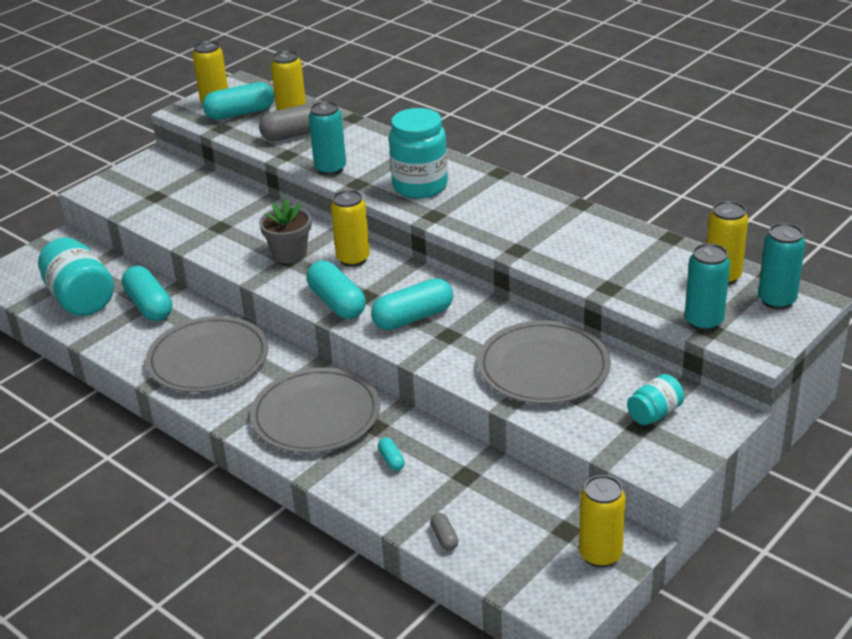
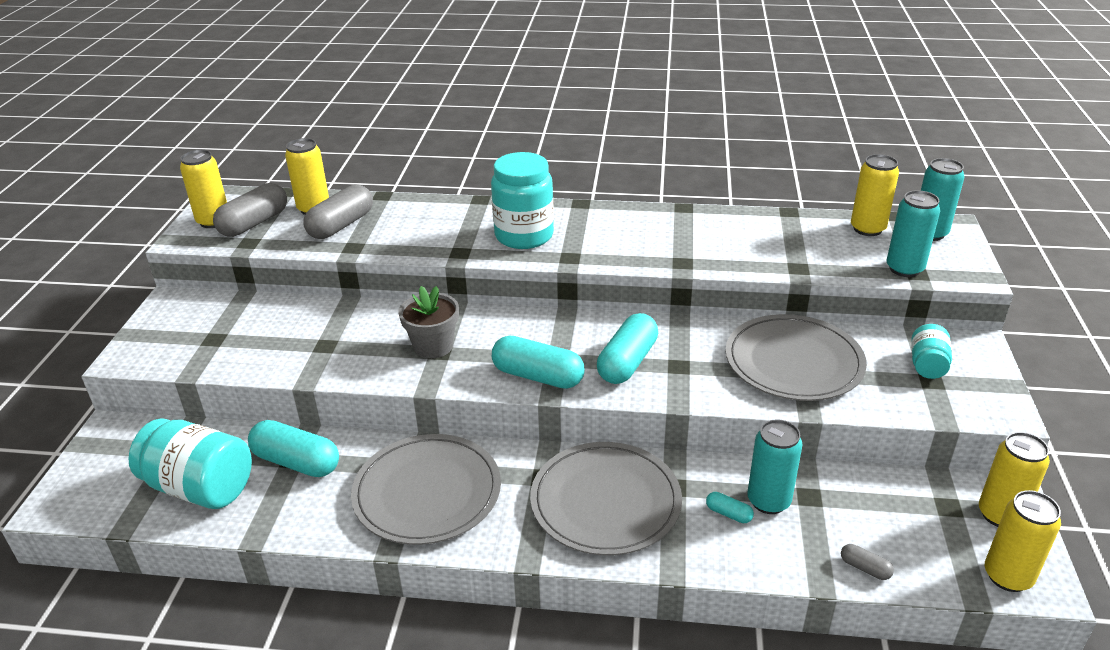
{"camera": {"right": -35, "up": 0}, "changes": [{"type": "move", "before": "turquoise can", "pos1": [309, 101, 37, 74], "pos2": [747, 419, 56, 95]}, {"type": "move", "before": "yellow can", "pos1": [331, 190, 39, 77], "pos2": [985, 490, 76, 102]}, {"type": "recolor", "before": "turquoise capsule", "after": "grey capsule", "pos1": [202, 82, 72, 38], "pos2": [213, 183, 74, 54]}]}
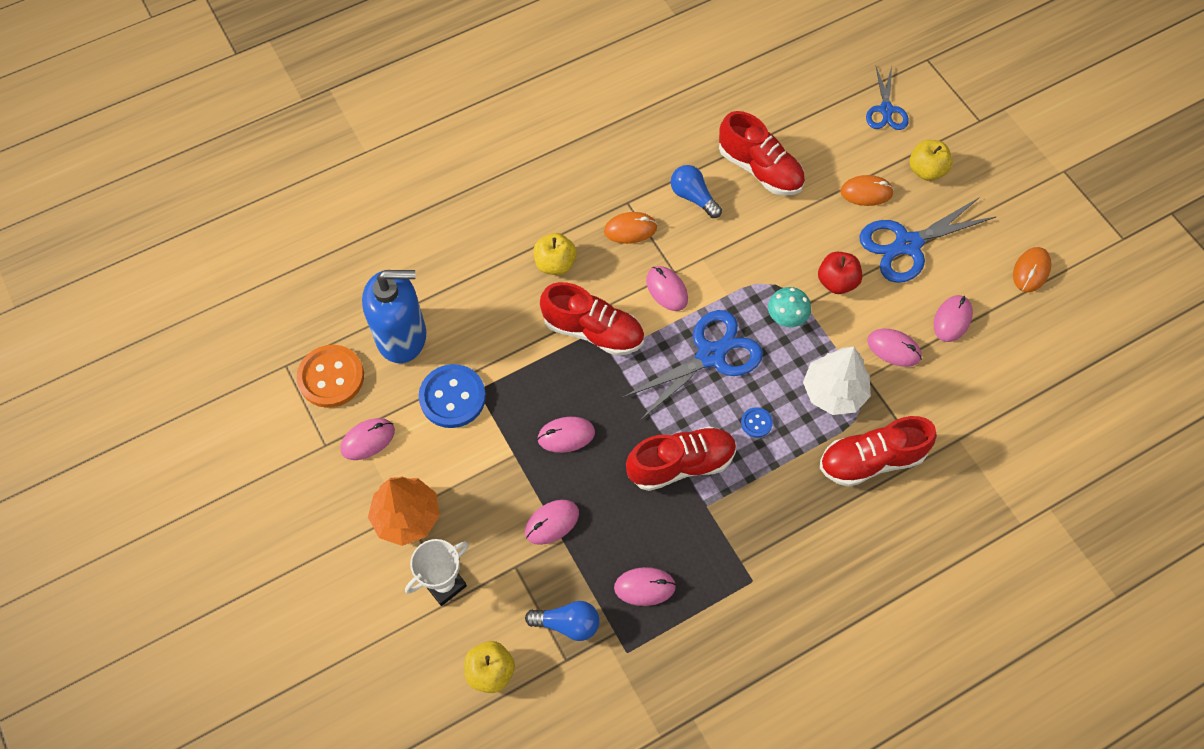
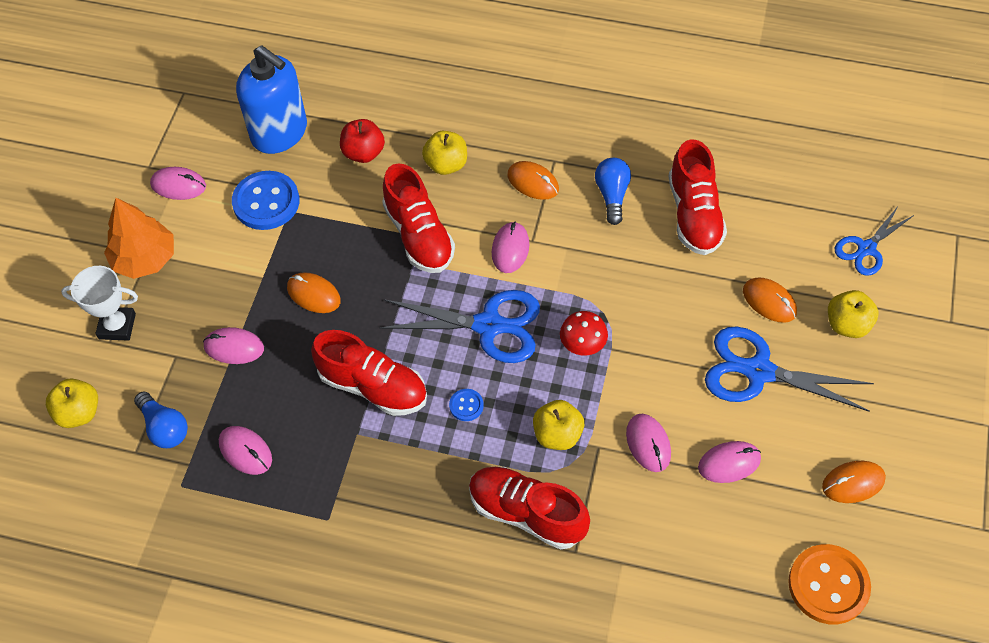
{"camera": {"right": 45, "up": -5}, "changes": [{"type": "move", "before": "orange button", "pos1": [297, 345, 67, 63], "pos2": [788, 544, 83, 80]}, {"type": "move", "before": "red apple", "pos1": [818, 252, 44, 42], "pos2": [340, 119, 45, 44]}, {"type": "replace", "before": "white tree", "after": "yellow apple", "pos1": [803, 347, 68, 68], "pos2": [533, 400, 51, 50]}, {"type": "recolor", "before": "pink mouse", "after": "orange mouse", "pos1": [537, 417, 58, 36], "pos2": [287, 272, 54, 41]}, {"type": "recolor", "before": "turquoise mushroom", "after": "red mushroom", "pos1": [768, 287, 43, 40], "pos2": [560, 311, 48, 44]}]}
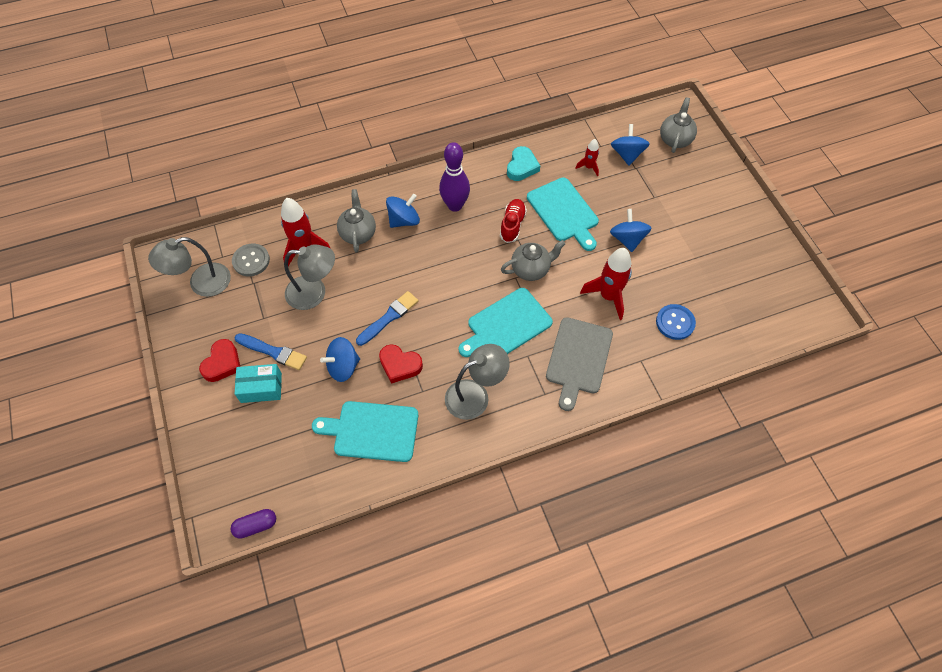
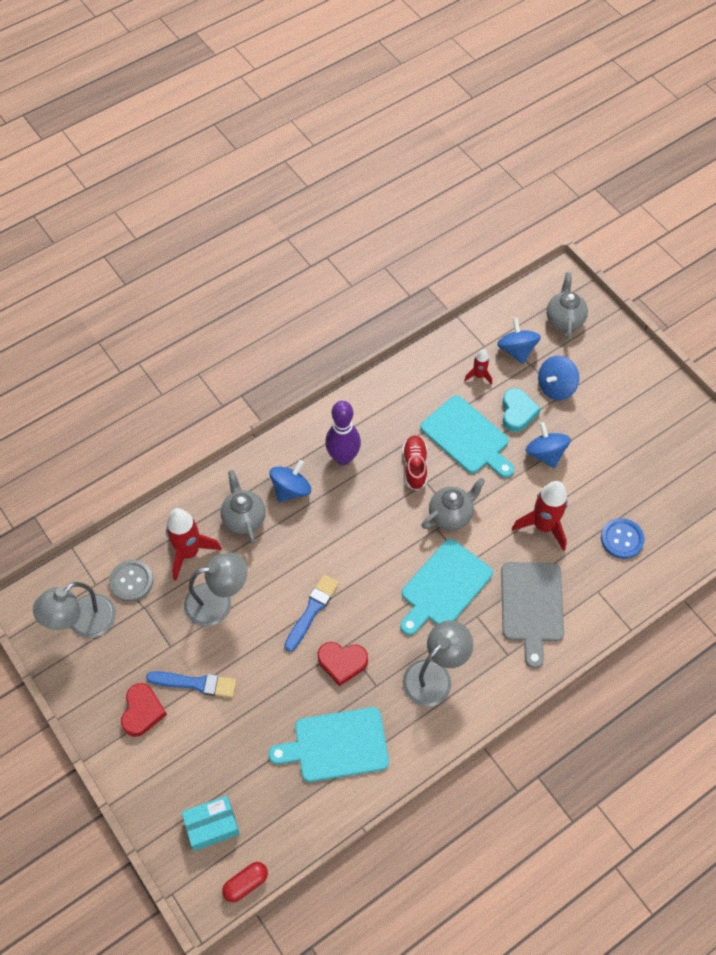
{"camera": {"right": -15, "up": 0}, "changes": [{"type": "move", "before": "turquoise box", "pos1": [235, 364, 47, 39], "pos2": [181, 796, 59, 55]}, {"type": "move", "before": "blue spinning top", "pos1": [320, 337, 40, 45], "pos2": [538, 356, 41, 44]}, {"type": "move", "before": "turquoise heart", "pos1": [507, 146, 33, 35], "pos2": [502, 388, 39, 44]}, {"type": "recolor", "before": "purple capsule", "after": "red capsule", "pos1": [231, 509, 45, 30], "pos2": [222, 862, 46, 40]}]}
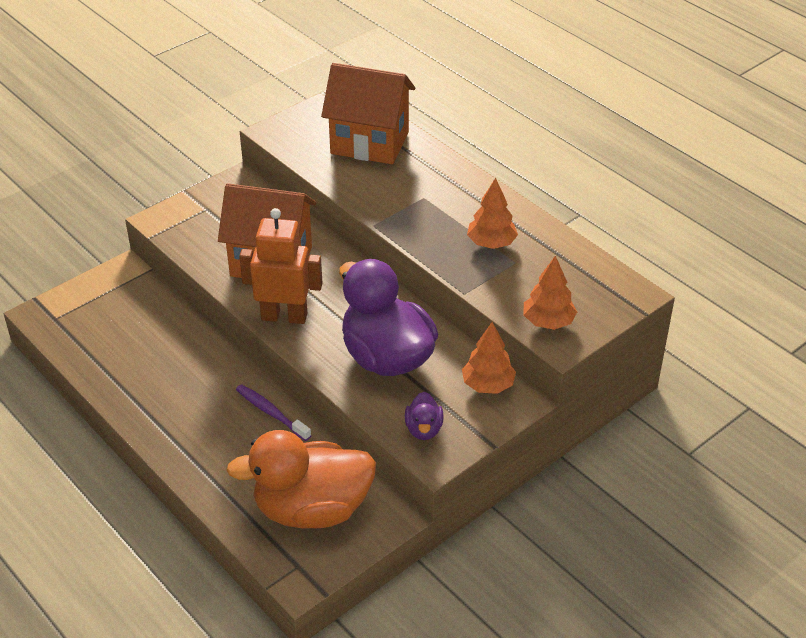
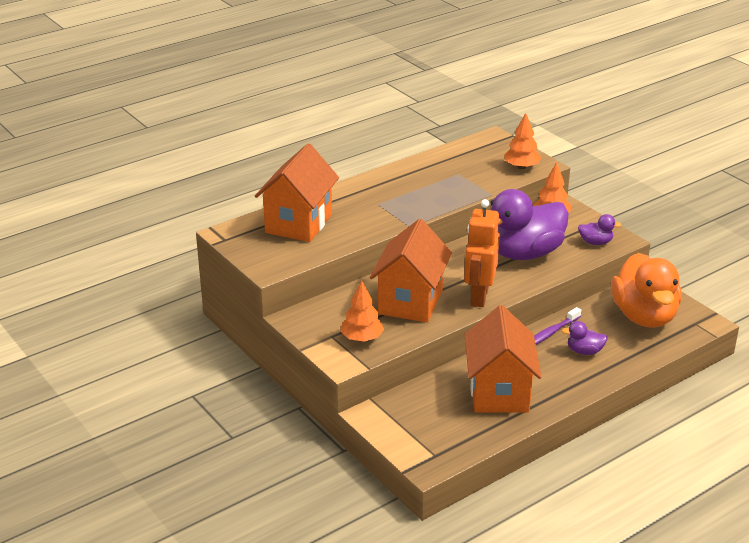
{"camera": {"right": -85, "up": -10}, "changes": [{"type": "insert", "after": "orange house", "pos2": [464, 305, 77, 107]}, {"type": "insert", "after": "purple duck", "pos2": [562, 321, 46, 34]}, {"type": "move", "before": "orange tree", "pos1": [467, 178, 51, 71], "pos2": [340, 280, 44, 62]}]}
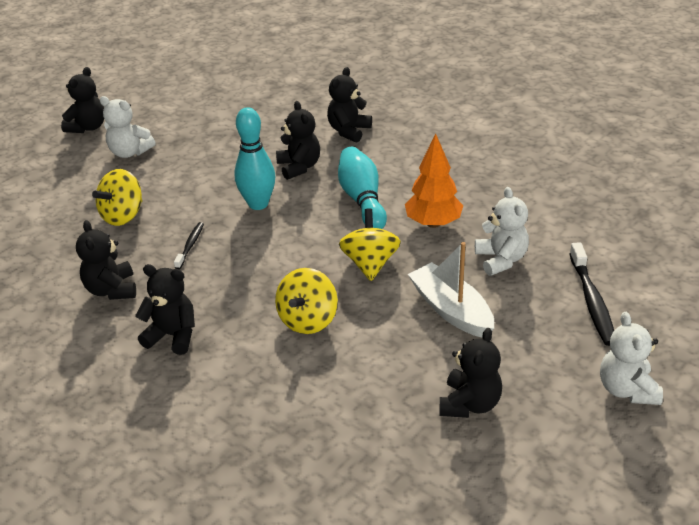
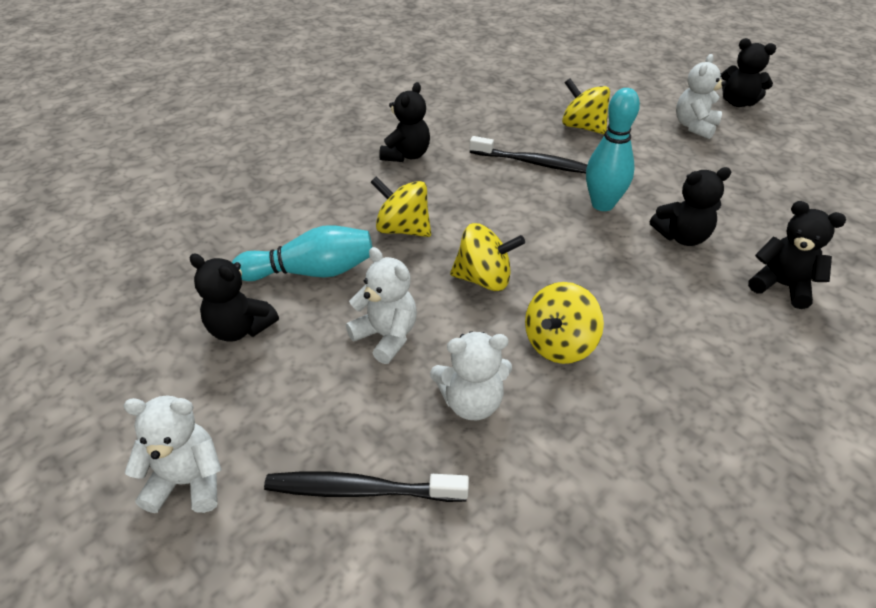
{"camera": {"right": 95, "up": 5}, "changes": [{"type": "delete", "before": "black teddy bear", "pos1": [76, 220, 60, 80]}, {"type": "move", "before": "turquoise bowling pin", "pos1": [338, 147, 49, 82], "pos2": [232, 225, 140, 56]}, {"type": "replace", "before": "orange tree", "after": "yellow spinning top", "pos1": [405, 134, 58, 94], "pos2": [525, 282, 79, 82]}, {"type": "replace", "before": "white boat", "after": "white teddy bear", "pos1": [408, 242, 86, 95], "pos2": [346, 247, 71, 117]}, {"type": "resize", "before": "black toothbrush", "pos1": [174, 222, 30, 47], "pos2": [470, 136, 118, 37], "scale": 1.75}]}
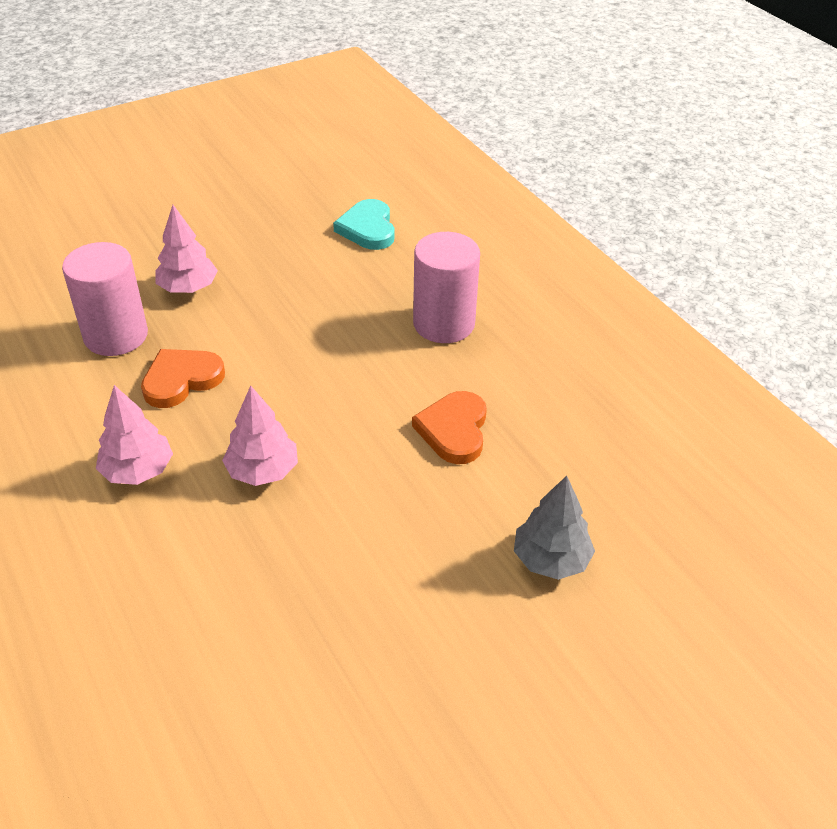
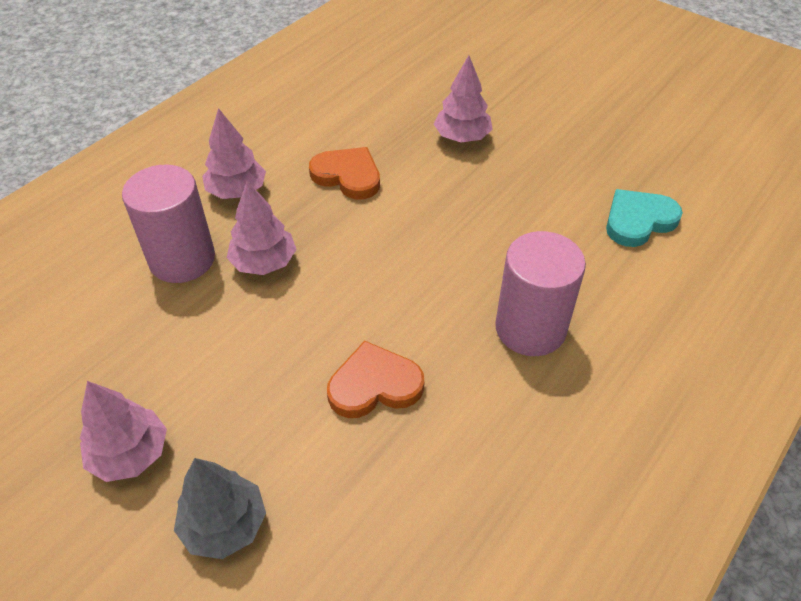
{"camera": {"right": 70, "up": 5}, "changes": [{"type": "insert", "after": "pink tree", "pos2": [80, 381, 87, 101]}, {"type": "move", "before": "pink cylinder", "pos1": [62, 242, 86, 114], "pos2": [122, 165, 93, 118]}]}
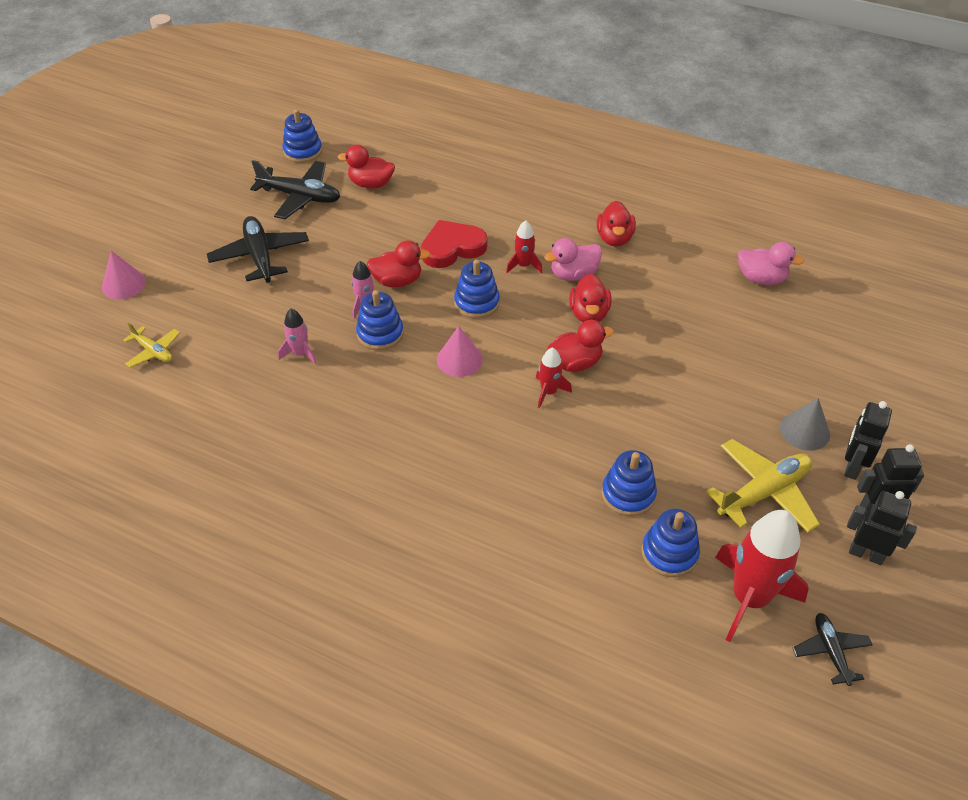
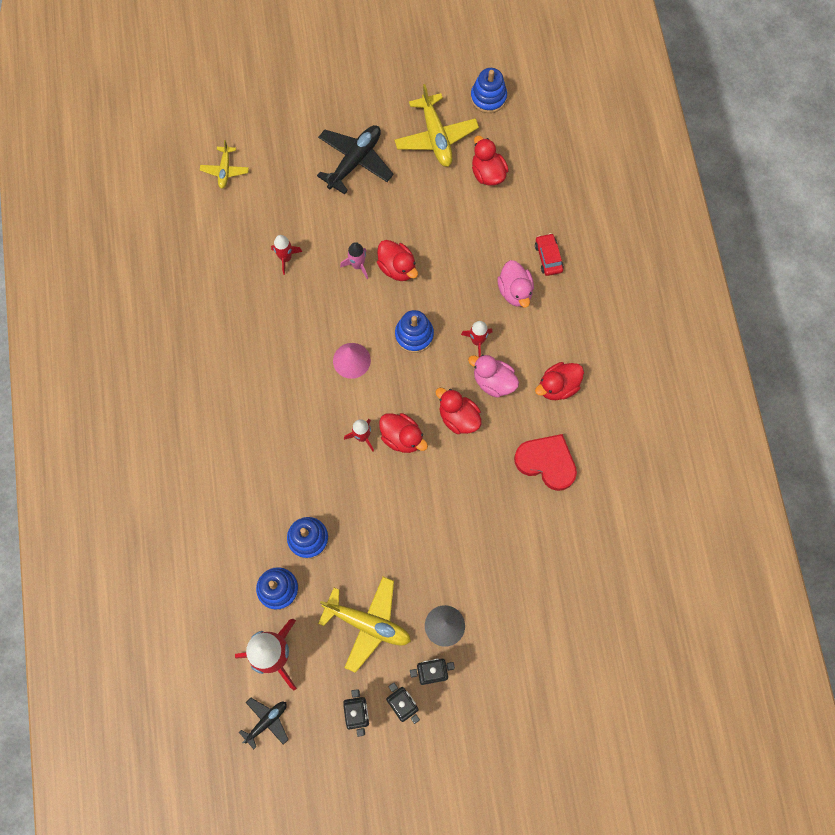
{"camera": {"right": 55, "up": 25}, "changes": [{"type": "delete", "before": "pink cone", "pos1": [102, 251, 44, 48]}, {"type": "delete", "before": "blue stacking toy", "pos1": [356, 290, 48, 60]}, {"type": "insert", "after": "red car", "pos2": [535, 233, 29, 43]}, {"type": "move", "before": "red heart", "pos1": [421, 220, 66, 48], "pos2": [514, 434, 63, 57]}, {"type": "move", "before": "pink duck", "pos1": [738, 242, 66, 43], "pos2": [497, 260, 37, 48]}, {"type": "recolor", "before": "black plane", "after": "yellow plane", "pos1": [250, 160, 90, 59], "pos2": [394, 84, 85, 83]}, {"type": "recolor", "before": "pink rocket", "after": "red rocket", "pos1": [278, 309, 39, 56], "pos2": [271, 235, 31, 40]}, {"type": "rotate", "before": "red duck", "pos1": [569, 274, 42, 48], "pos2": [435, 387, 47, 47], "turn": 75}]}
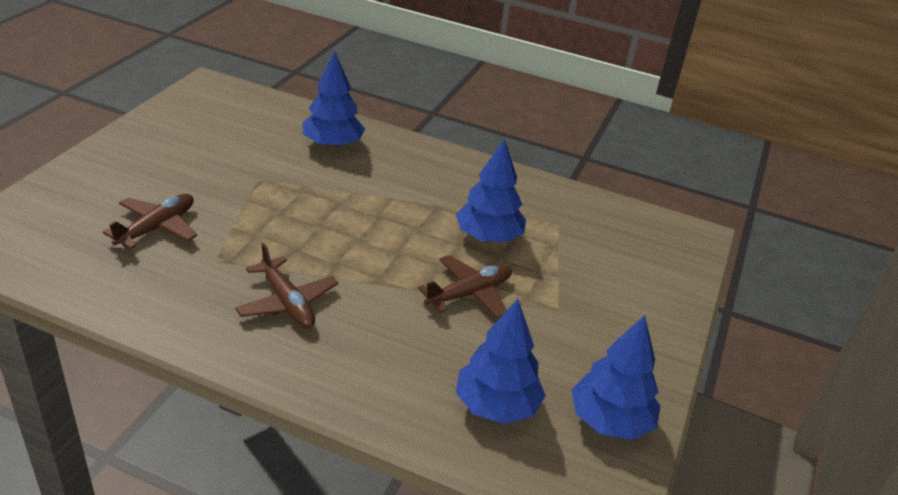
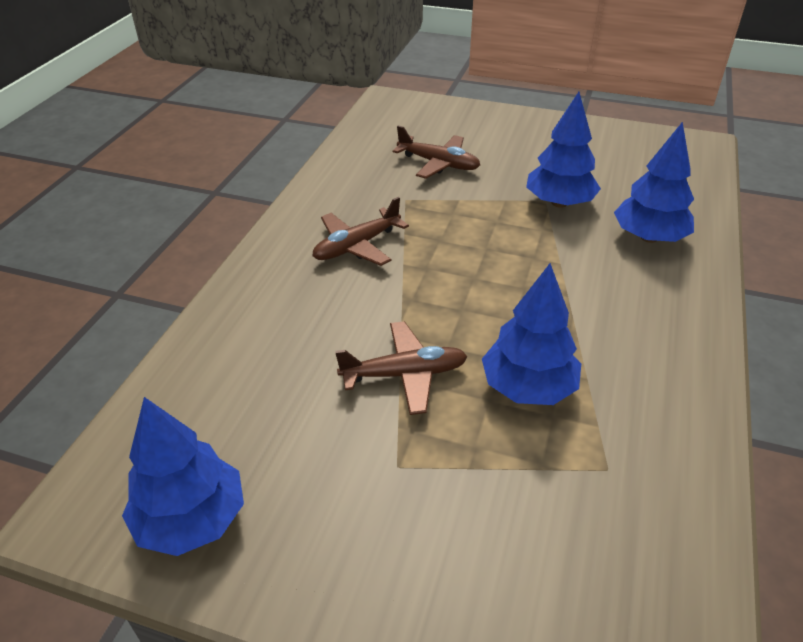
{"camera": {"right": 90, "up": 5}, "changes": [{"type": "move", "before": "blue tree", "pos1": [456, 299, 90, 125], "pos2": [526, 92, 75, 116]}, {"type": "rotate", "before": "brown plane", "pos1": [418, 255, 94, 63], "pos2": [335, 321, 133, 94], "turn": -60}]}
